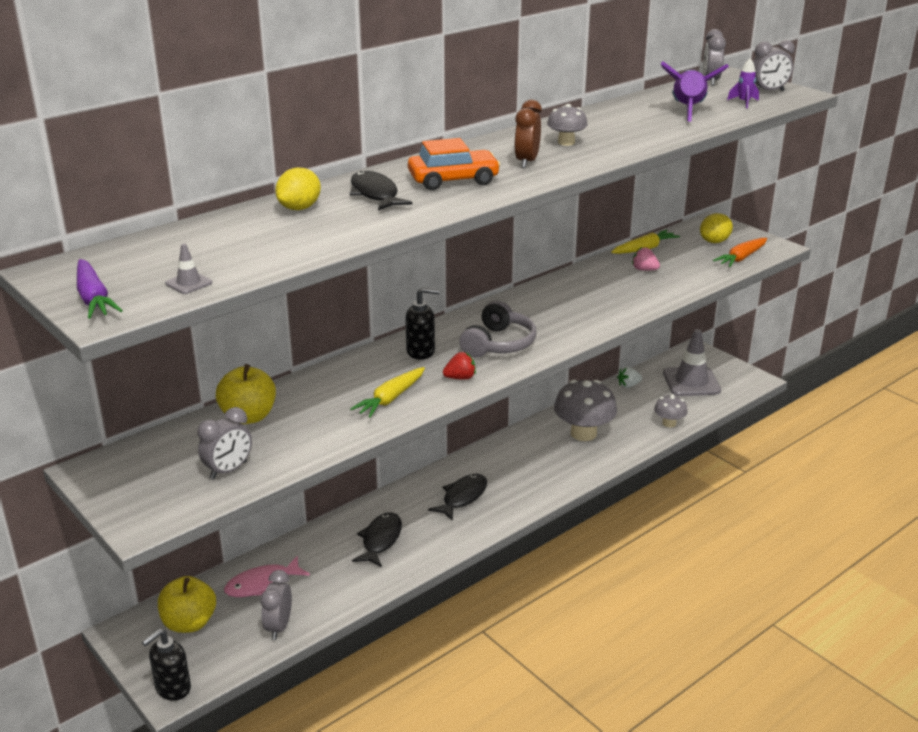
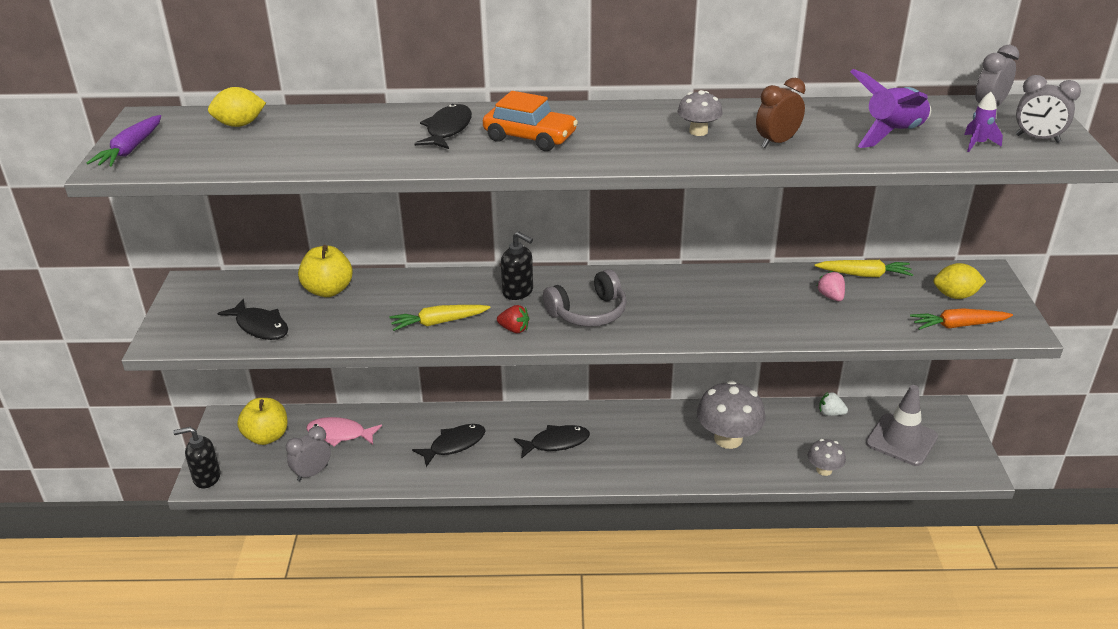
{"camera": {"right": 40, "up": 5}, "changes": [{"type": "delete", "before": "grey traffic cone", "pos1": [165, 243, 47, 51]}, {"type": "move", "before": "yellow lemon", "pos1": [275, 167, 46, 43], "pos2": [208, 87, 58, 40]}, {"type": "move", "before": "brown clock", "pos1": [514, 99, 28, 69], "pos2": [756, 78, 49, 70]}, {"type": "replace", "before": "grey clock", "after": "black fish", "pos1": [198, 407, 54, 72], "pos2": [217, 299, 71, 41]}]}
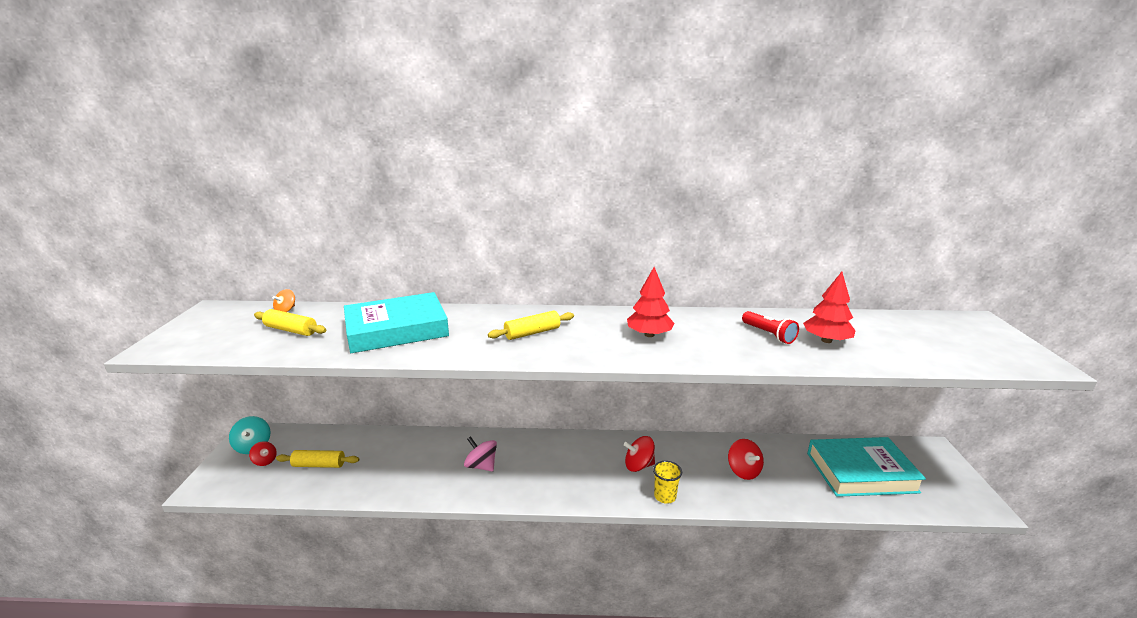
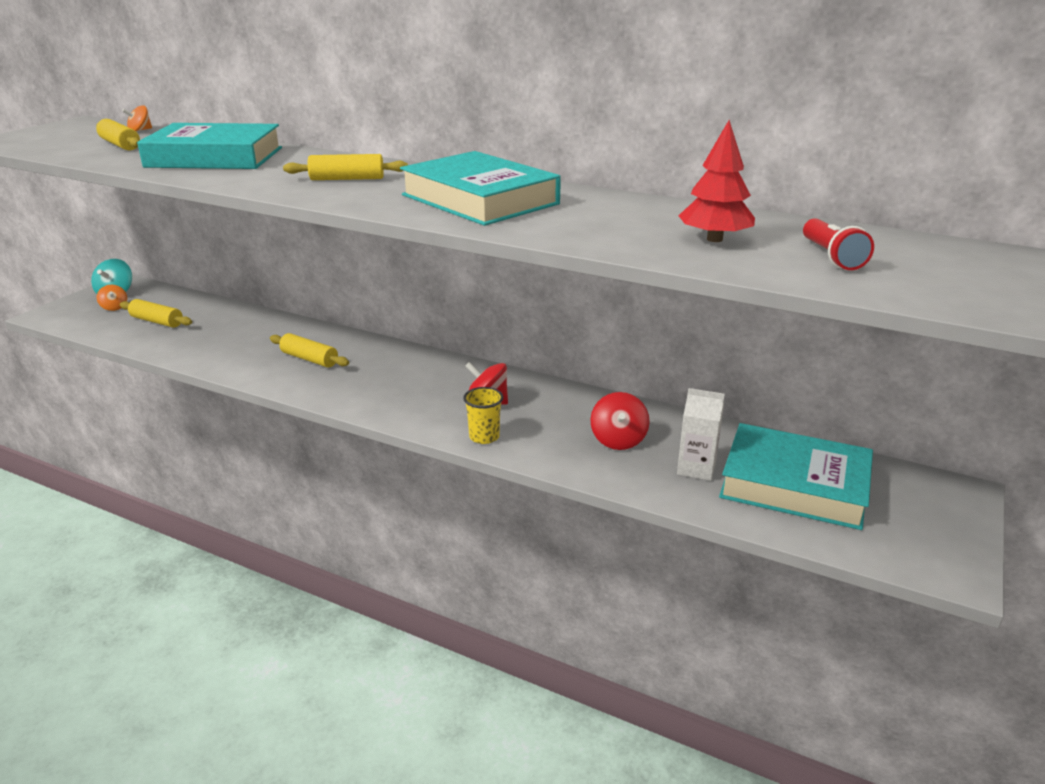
{"camera": {"right": 25, "up": 5}, "changes": [{"type": "insert", "after": "white carton", "pos2": [677, 388, 48, 93]}, {"type": "move", "before": "red flashlight", "pos1": [742, 311, 57, 33], "pos2": [803, 218, 71, 52]}, {"type": "replace", "before": "pink spinning top", "after": "yellow rolling pin", "pos1": [464, 436, 33, 35], "pos2": [270, 333, 79, 34]}, {"type": "replace", "before": "red tree", "after": "turquoise book", "pos1": [627, 267, 47, 70], "pos2": [400, 151, 161, 75]}, {"type": "recolor", "before": "red spinning top", "after": "orange spinning top", "pos1": [249, 441, 28, 25], "pos2": [97, 285, 30, 26]}]}
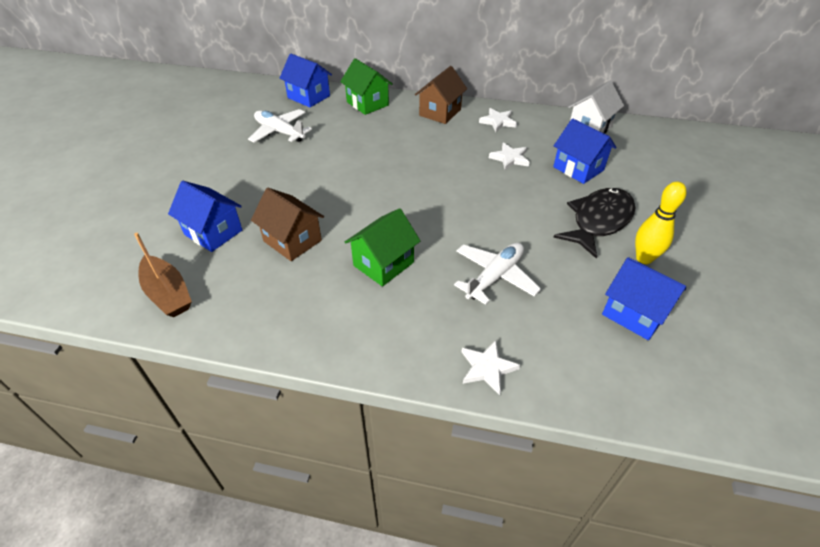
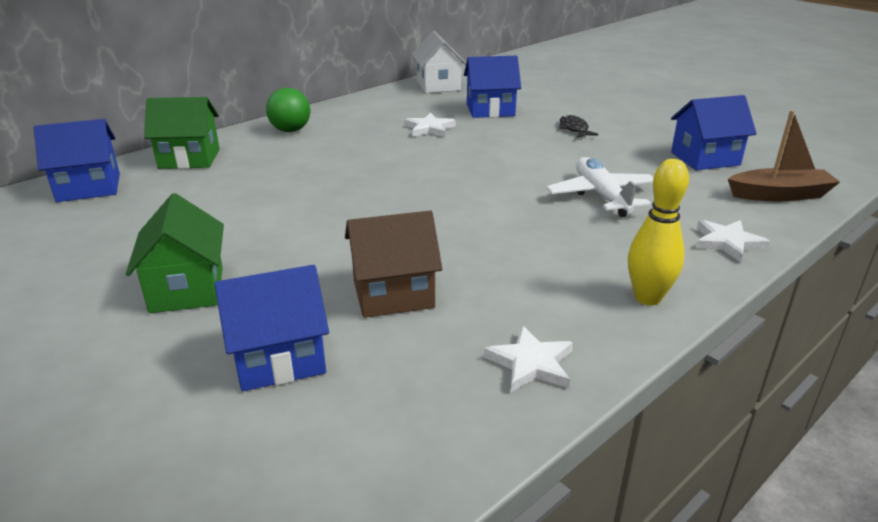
{"camera": {"right": -55, "up": -15}, "changes": [{"type": "delete", "before": "white plane", "pos1": [248, 109, 64, 34]}, {"type": "move", "before": "brown boat", "pos1": [134, 233, 58, 84], "pos2": [728, 110, 112, 91]}, {"type": "move", "before": "green house", "pos1": [345, 208, 75, 79], "pos2": [126, 193, 98, 120]}, {"type": "move", "before": "white star", "pos1": [479, 108, 38, 24], "pos2": [484, 325, 89, 67]}, {"type": "move", "before": "yellow bowling pin", "pos1": [635, 181, 52, 83], "pos2": [628, 159, 61, 147]}, {"type": "replace", "before": "brown house", "after": "green ball", "pos1": [415, 66, 52, 58], "pos2": [266, 88, 44, 44]}, {"type": "resize", "before": "black fish", "pos1": [554, 188, 82, 71], "pos2": [559, 115, 39, 23], "scale": 0.46}]}
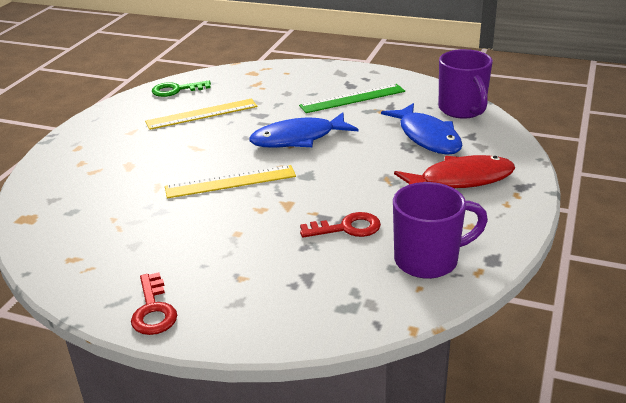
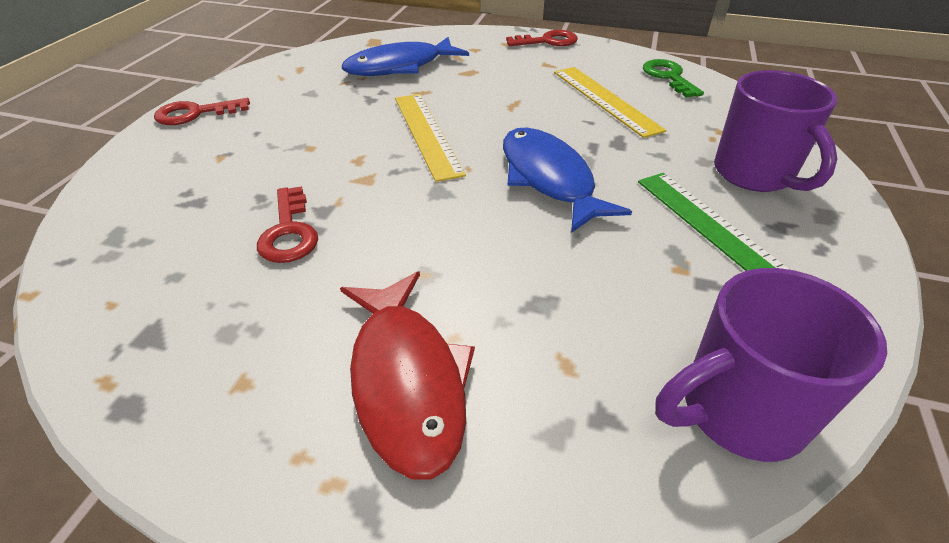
{"camera": {"right": 85, "up": 10}, "changes": [{"type": "insert", "after": "red key", "pos2": [506, 30, 72, 16]}, {"type": "move", "before": "blue fish", "pos1": [381, 103, 81, 52], "pos2": [342, 37, 127, 39]}, {"type": "move", "before": "purple mug", "pos1": [393, 182, 95, 97], "pos2": [714, 70, 123, 122]}]}
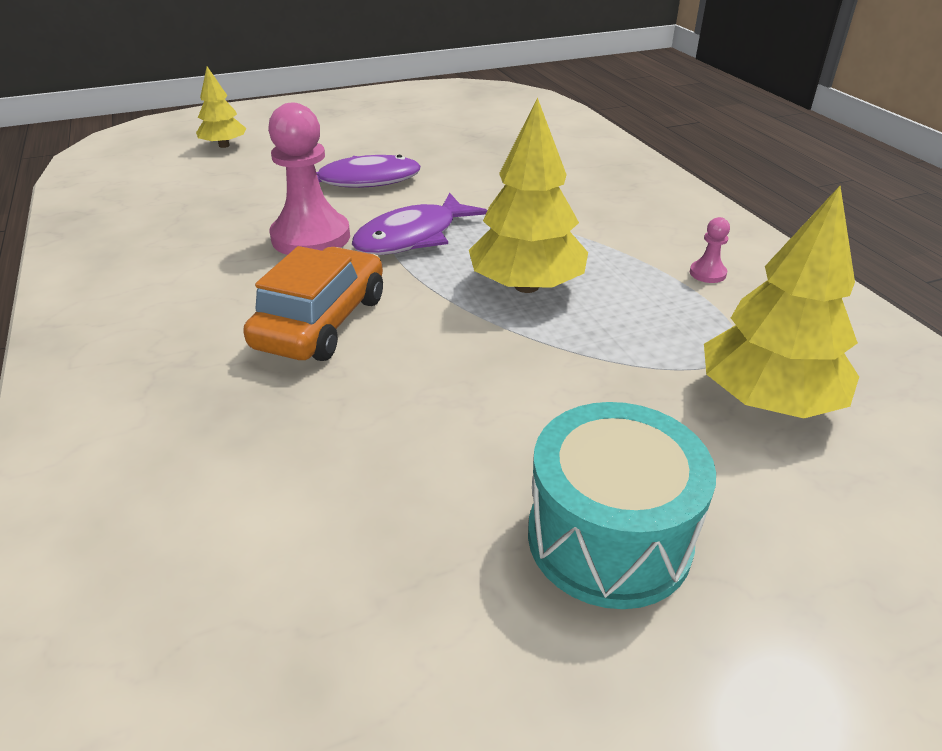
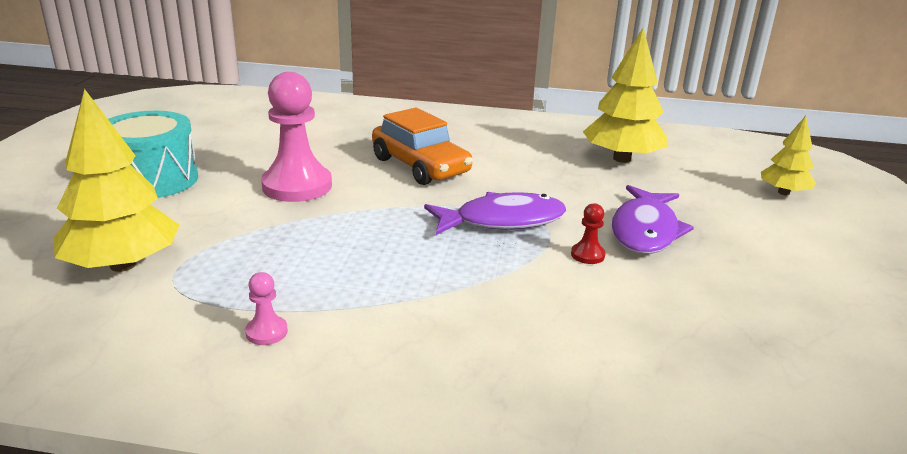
{"camera": {"right": 120, "up": -10}, "changes": [{"type": "insert", "after": "red pawn", "pos2": [571, 203, 35, 61]}, {"type": "move", "before": "pink pawn", "pos1": [268, 103, 82, 152], "pos2": [261, 72, 71, 130]}, {"type": "move", "before": "yellow tree", "pos1": [469, 97, 119, 196], "pos2": [583, 28, 84, 135]}, {"type": "rotate", "before": "purple fish", "pos1": [352, 192, 135, 63], "pos2": [424, 192, 142, 43], "turn": 90}]}
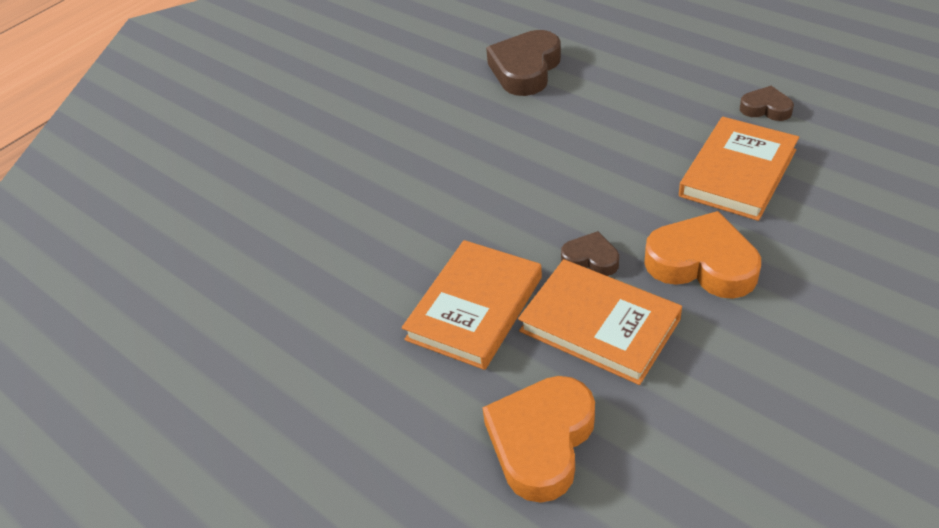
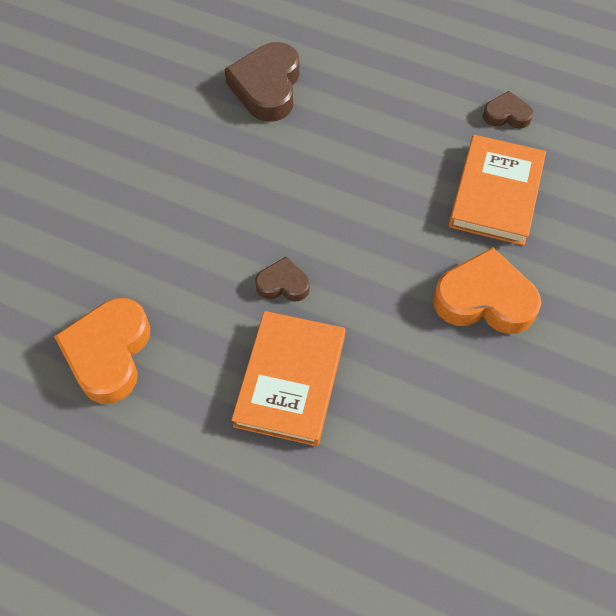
{"camera": {"right": -20, "up": 15}, "changes": [{"type": "delete", "before": "orange book", "pos1": [518, 259, 164, 126]}, {"type": "move", "before": "orange heart", "pos1": [482, 376, 113, 127], "pos2": [54, 298, 96, 106]}, {"type": "move", "before": "brown heart", "pos1": [561, 231, 58, 45], "pos2": [255, 257, 55, 45]}]}
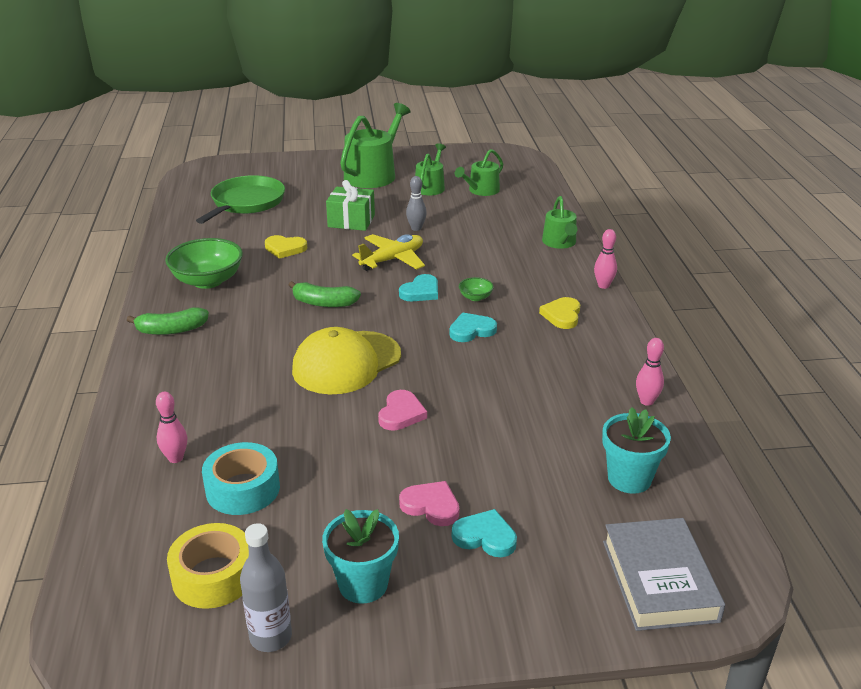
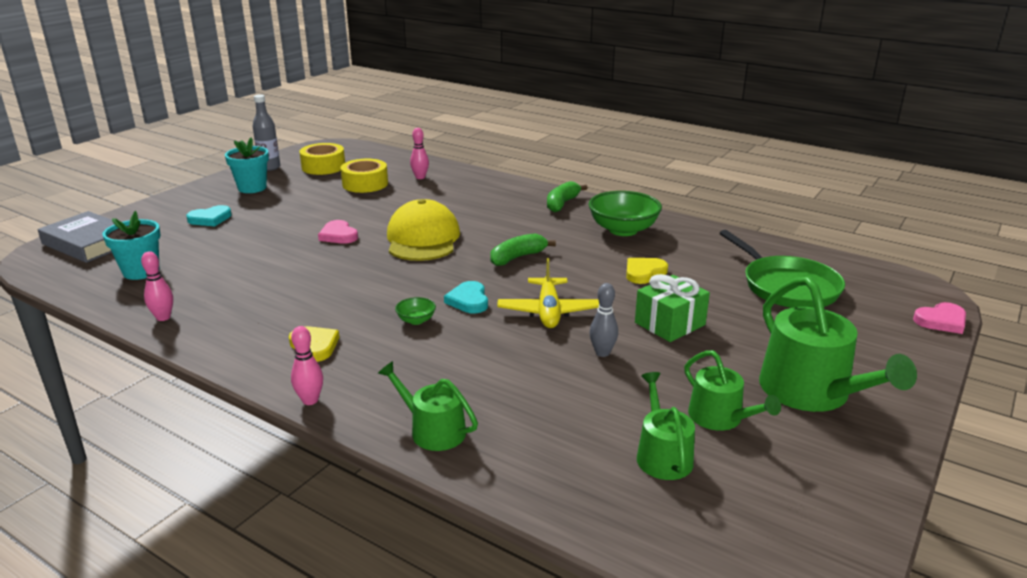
{"camera": {"right": 130, "up": -5}, "changes": [{"type": "delete", "before": "turquoise heart", "pos1": [449, 313, 48, 29]}, {"type": "move", "before": "pink heart", "pos1": [399, 481, 60, 45], "pos2": [913, 302, 53, 32]}, {"type": "recolor", "before": "turquoise tape", "after": "yellow tape", "pos1": [202, 442, 78, 73], "pos2": [340, 159, 48, 34]}]}
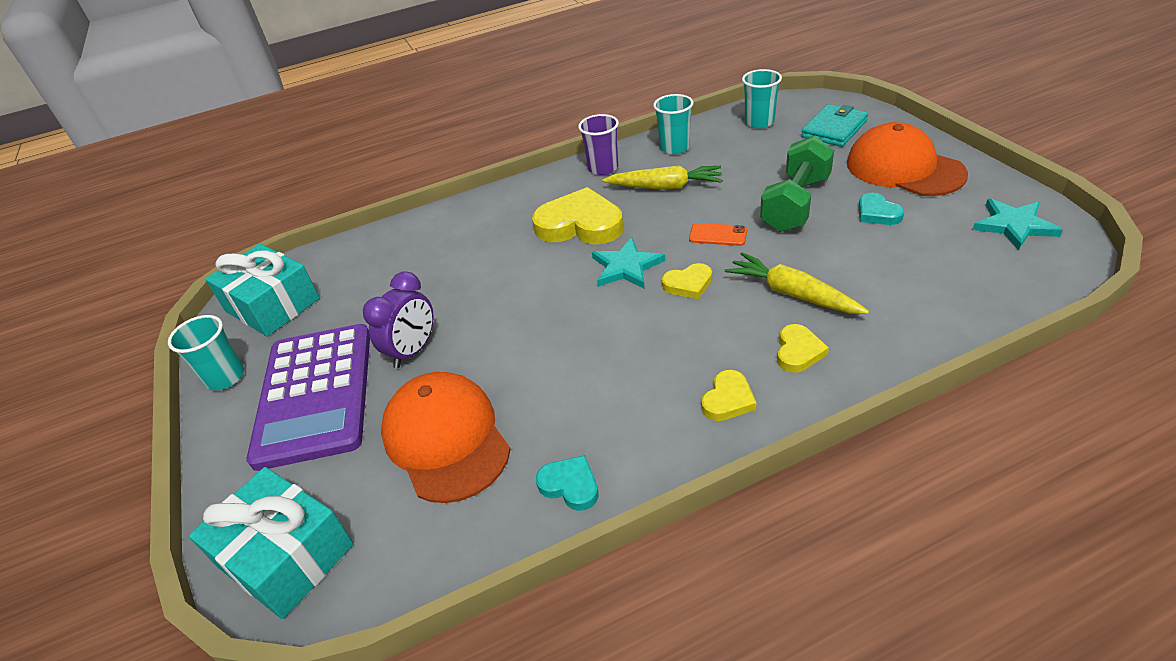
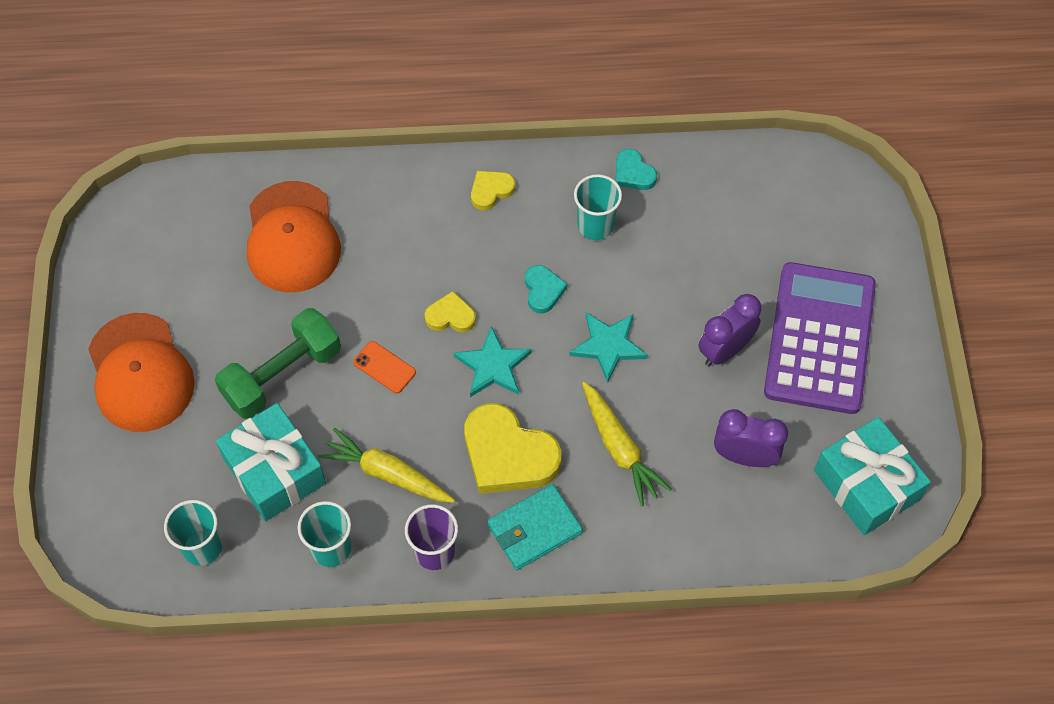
{"camera": {"right": -165, "up": 20}, "changes": [{"type": "delete", "before": "yellow heart", "pos1": [777, 324, 52, 49]}, {"type": "insert", "after": "purple clock", "pos2": [714, 409, 74, 58]}, {"type": "move", "before": "turquoise cup", "pos1": [168, 315, 76, 75], "pos2": [574, 174, 48, 66]}, {"type": "move", "before": "turquoise gift", "pos1": [189, 467, 165, 152], "pos2": [216, 403, 110, 118]}, {"type": "move", "before": "orange cap", "pos1": [381, 372, 130, 131], "pos2": [247, 181, 94, 111]}, {"type": "move", "before": "yellow carrot", "pos1": [725, 252, 145, 62], "pos2": [582, 382, 90, 124]}, {"type": "move", "before": "turquoise wallet", "pos1": [801, 104, 67, 43], "pos2": [487, 484, 96, 86]}, {"type": "move", "before": "turquoise heart", "pos1": [858, 193, 46, 32], "pos2": [525, 265, 42, 48]}, {"type": "move", "before": "turquoise star", "pos1": [973, 199, 90, 51], "pos2": [569, 312, 79, 71]}]}
